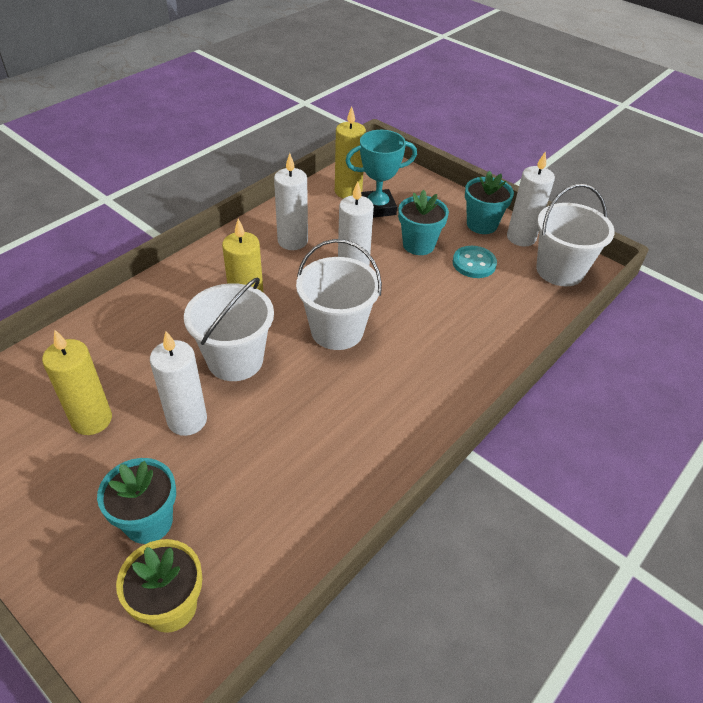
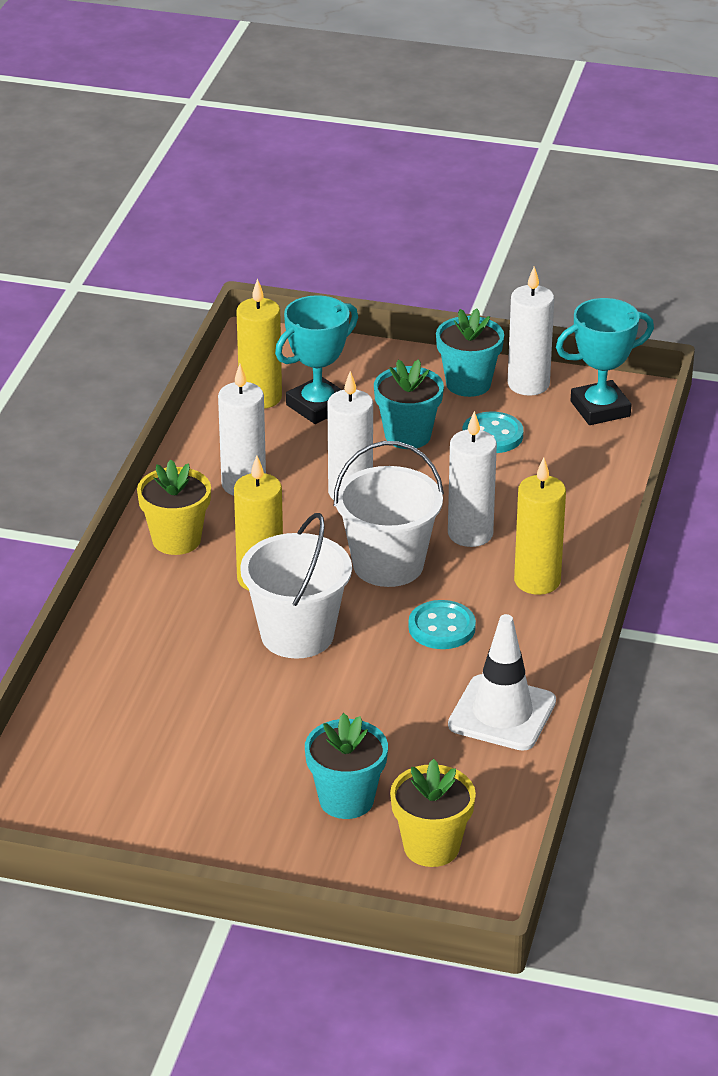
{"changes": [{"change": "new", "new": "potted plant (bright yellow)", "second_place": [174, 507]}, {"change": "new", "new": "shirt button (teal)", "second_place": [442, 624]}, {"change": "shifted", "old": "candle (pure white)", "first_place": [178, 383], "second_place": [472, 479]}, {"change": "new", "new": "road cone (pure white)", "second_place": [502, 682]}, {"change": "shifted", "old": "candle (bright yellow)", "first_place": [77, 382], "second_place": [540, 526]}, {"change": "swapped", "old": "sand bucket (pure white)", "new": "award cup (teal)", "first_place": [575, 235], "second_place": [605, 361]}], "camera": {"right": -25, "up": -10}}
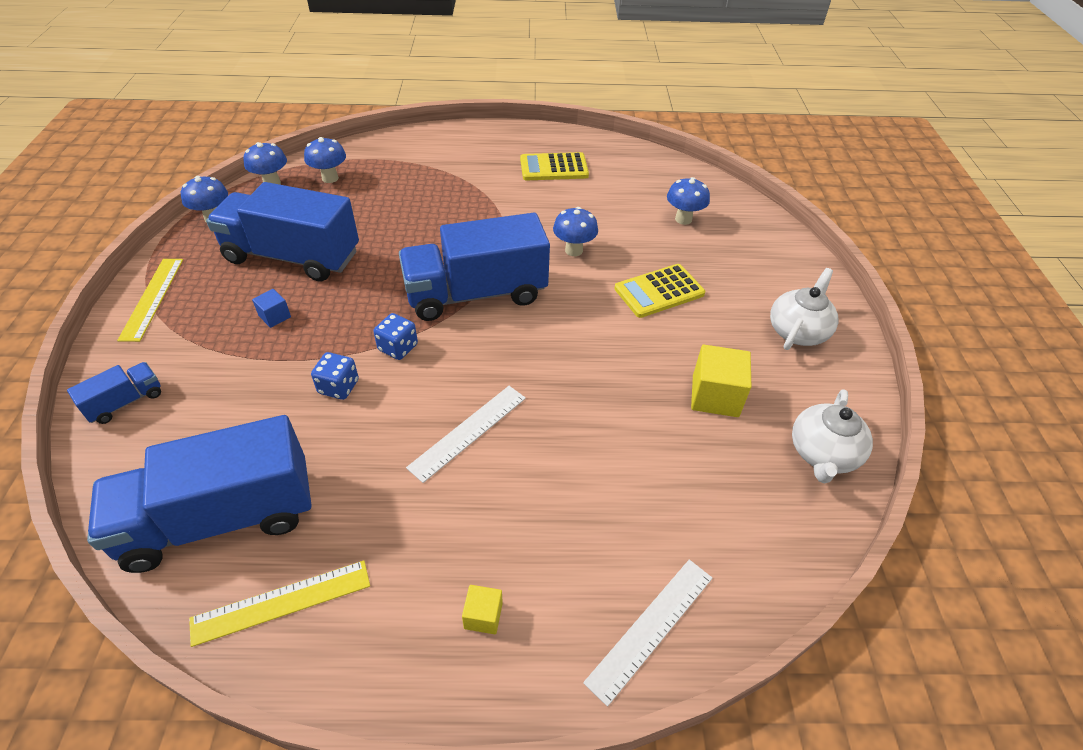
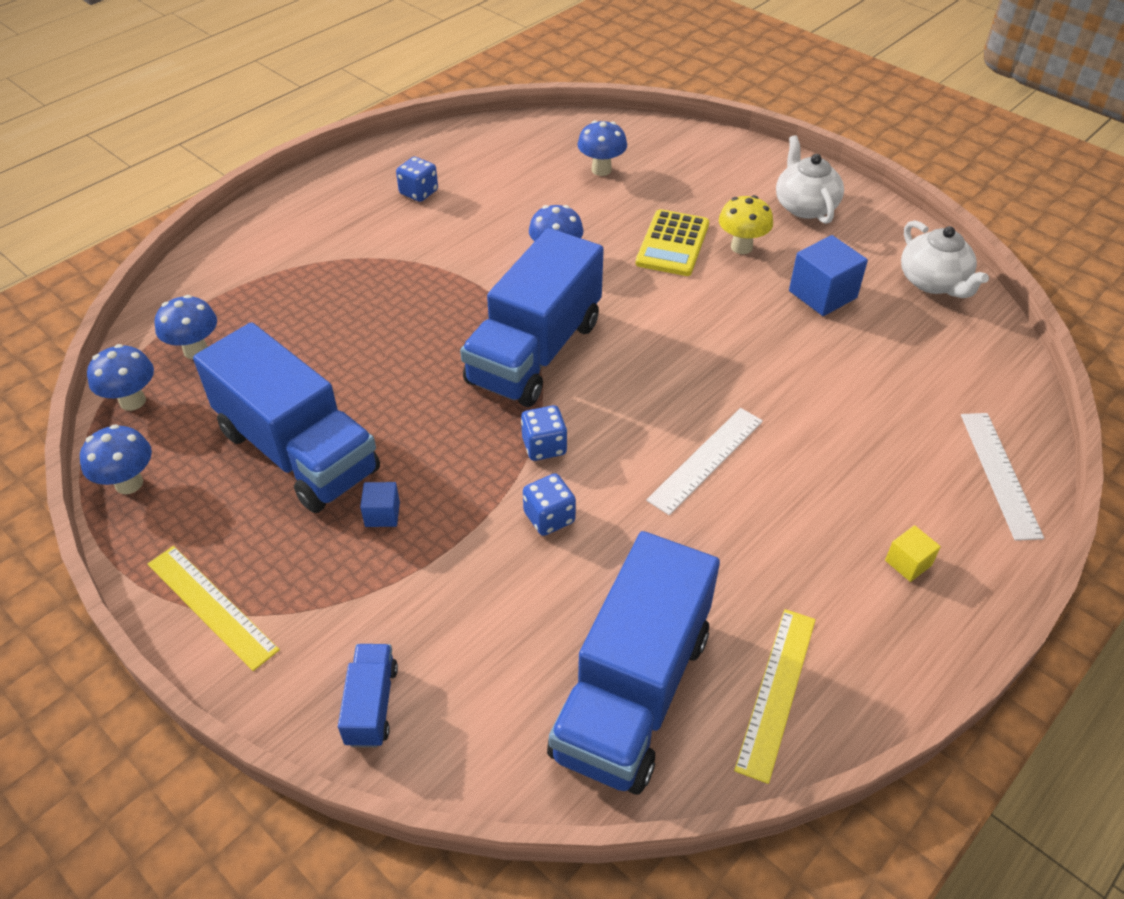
{"changes": [{"change": "rotated", "old": "lorry (blue)", "first_place": [282, 232], "second_place": [286, 417], "degrees": -105}, {"change": "swapped", "old": "adding machine (bright yellow)", "new": "die (blue)", "first_place": [554, 166], "second_place": [417, 179]}, {"change": "rotated", "old": "straightedge (pure white)", "first_place": [466, 434], "second_place": [704, 461], "degrees": 45}, {"change": "new", "new": "mushroom (bright yellow)", "second_place": [746, 224]}, {"change": "repainted", "old": "block (bright yellow)", "new": "block (blue)", "first_place": [721, 381], "second_place": [828, 275]}], "camera": {"right": -45, "up": 0}}
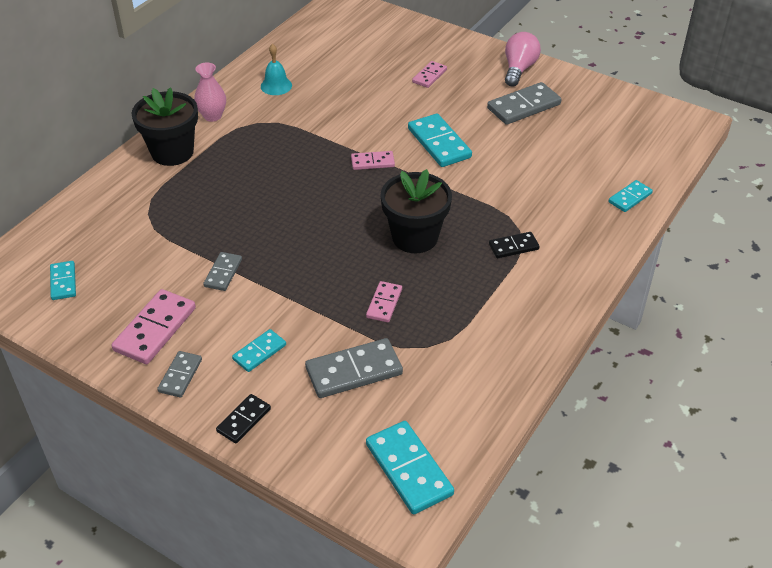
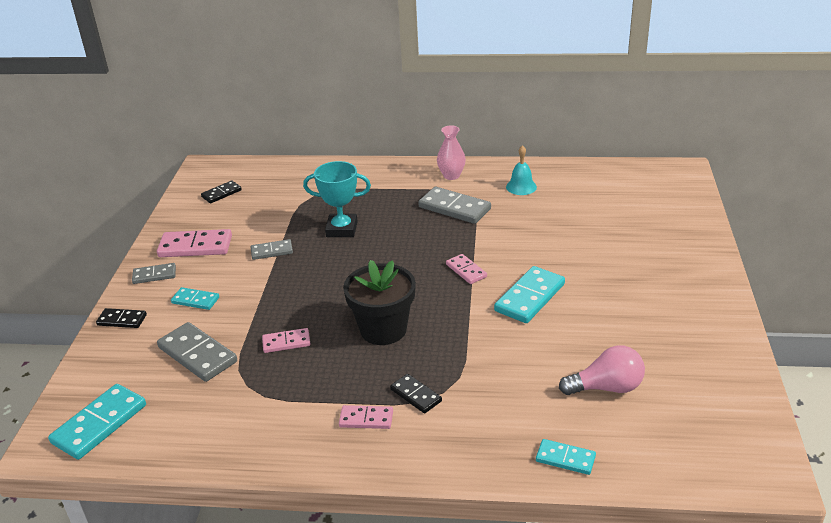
{"changes": [{"change": "repainted", "old": "domino tile (teal)", "new": "domino tile (ebony)", "first_place": [63, 280], "second_place": [221, 192]}, {"change": "new", "new": "award cup (teal)", "second_place": [337, 199]}, {"change": "shifted", "old": "domino tile (pink)", "first_place": [429, 74], "second_place": [366, 417]}, {"change": "shifted", "old": "domino tile (ash-grey)", "first_place": [524, 103], "second_place": [454, 205]}, {"change": "shifted", "old": "bulb (pink)", "first_place": [523, 59], "second_place": [602, 370]}, {"change": "gone", "old": "potted plant (ebony)", "first_place": [165, 126]}], "camera": {"right": 65, "up": -10}}
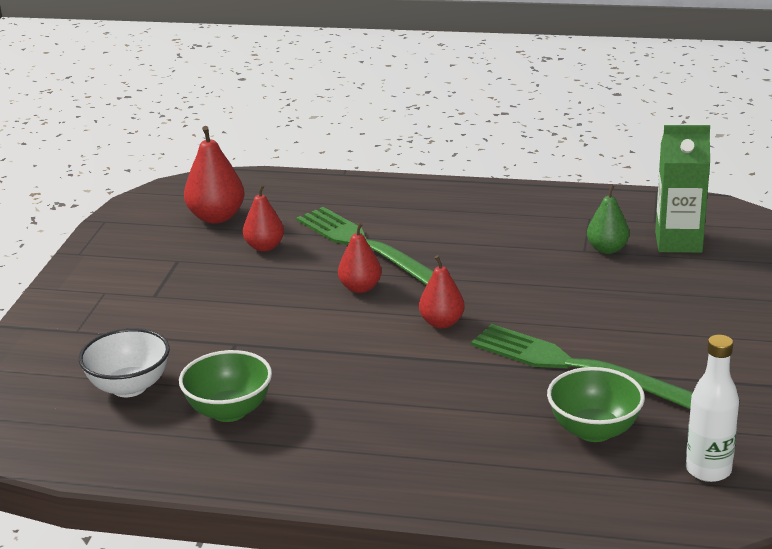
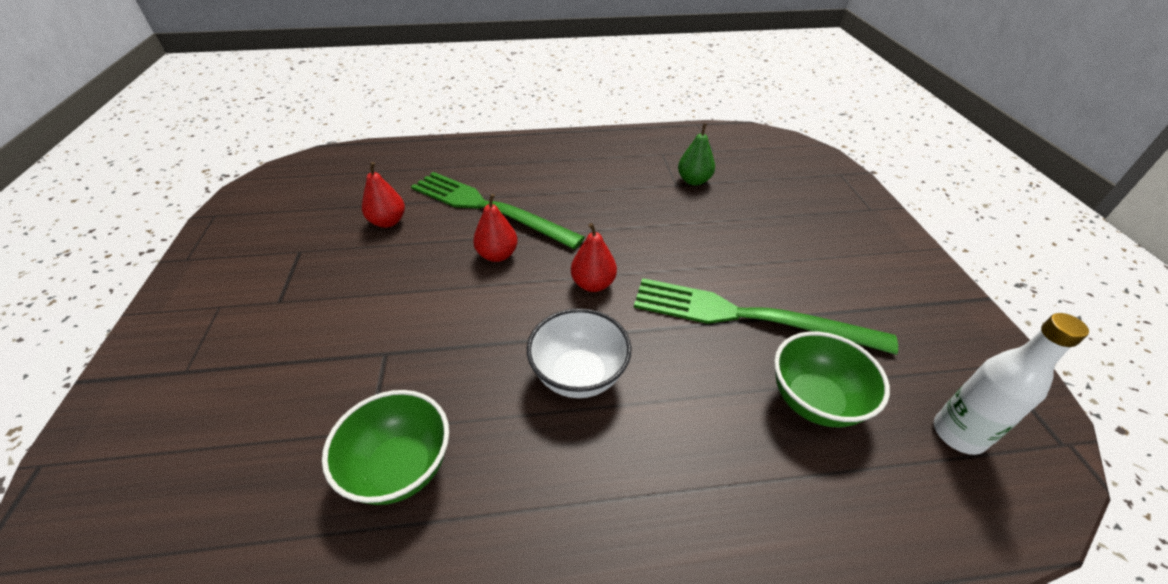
{"changes": [{"change": "shifted", "old": "serving bowl (pure white)", "first_place": [124, 362], "second_place": [579, 353]}, {"change": "gone", "old": "pear fruit (scarlet)", "first_place": [214, 175]}, {"change": "gone", "old": "carton (leaf-green)", "first_place": [682, 189]}], "camera": {"right": -20, "up": 15}}
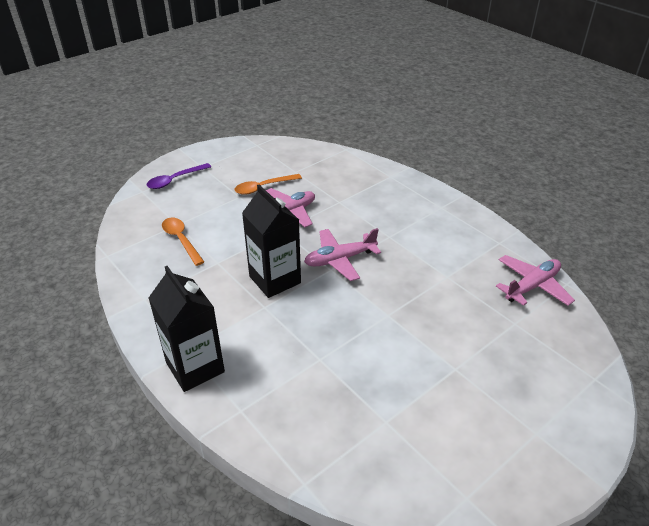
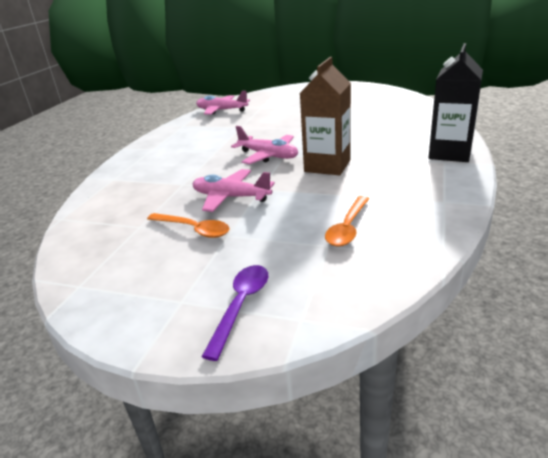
{"changes": [{"change": "rotated", "old": "spoon (violet)", "first_place": [179, 176], "second_place": [235, 313], "degrees": -90}, {"change": "repainted", "old": "carton (ebony)", "new": "carton (russet)", "first_place": [271, 241], "second_place": [325, 116]}], "camera": {"right": -120, "up": -10}}
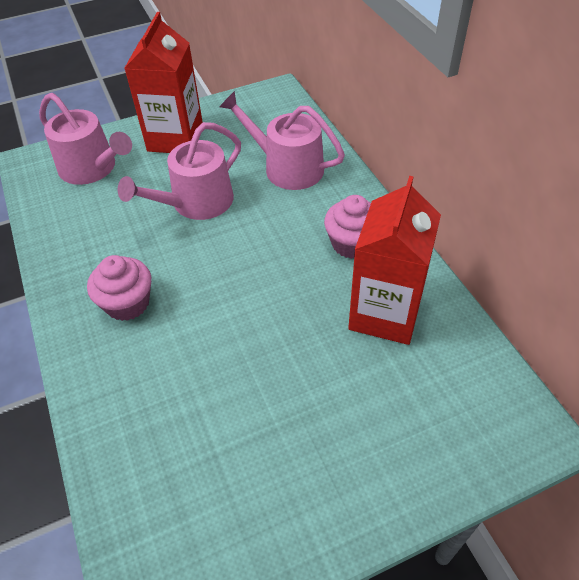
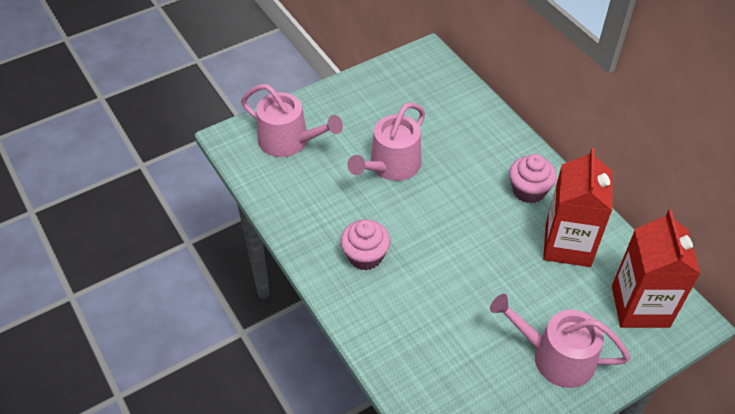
{"changes": [{"change": "shifted", "old": "watering pot (pink)", "first_place": [282, 140], "second_place": [560, 341]}, {"change": "shifted", "old": "carton (scarlet)", "first_place": [163, 82], "second_place": [656, 269]}], "camera": {"right": -10, "up": 0}}
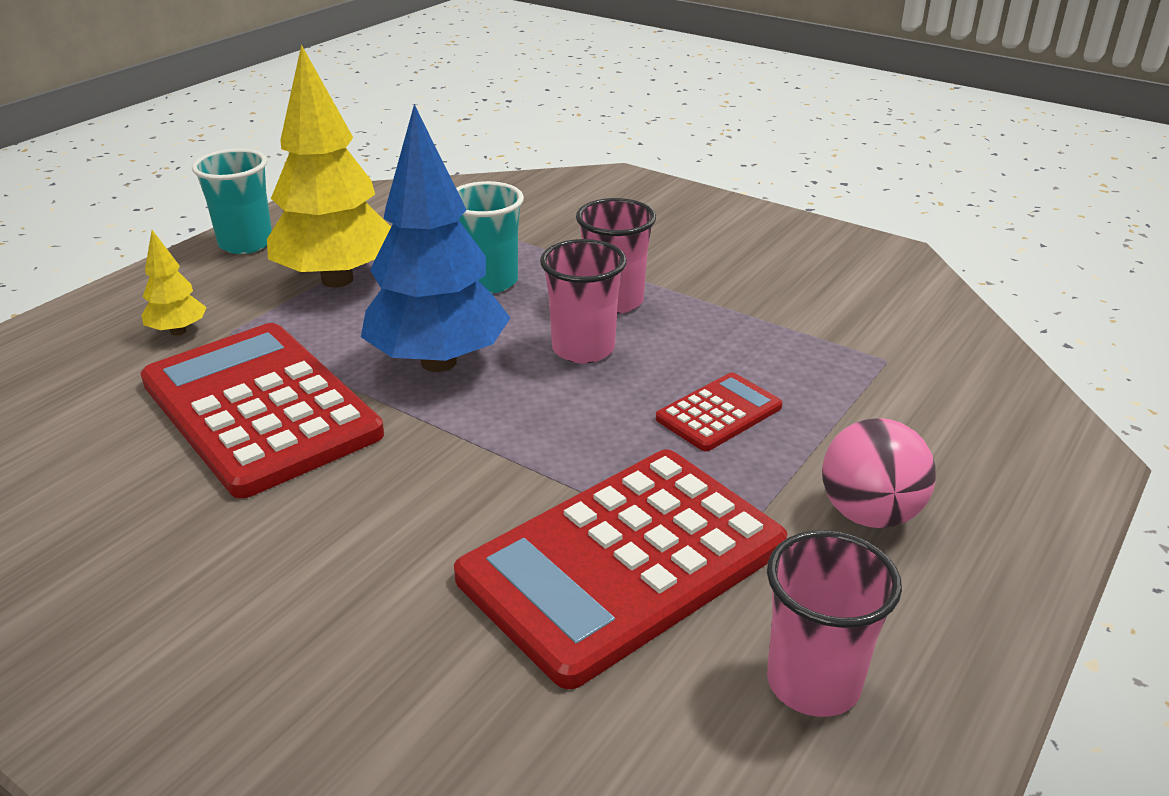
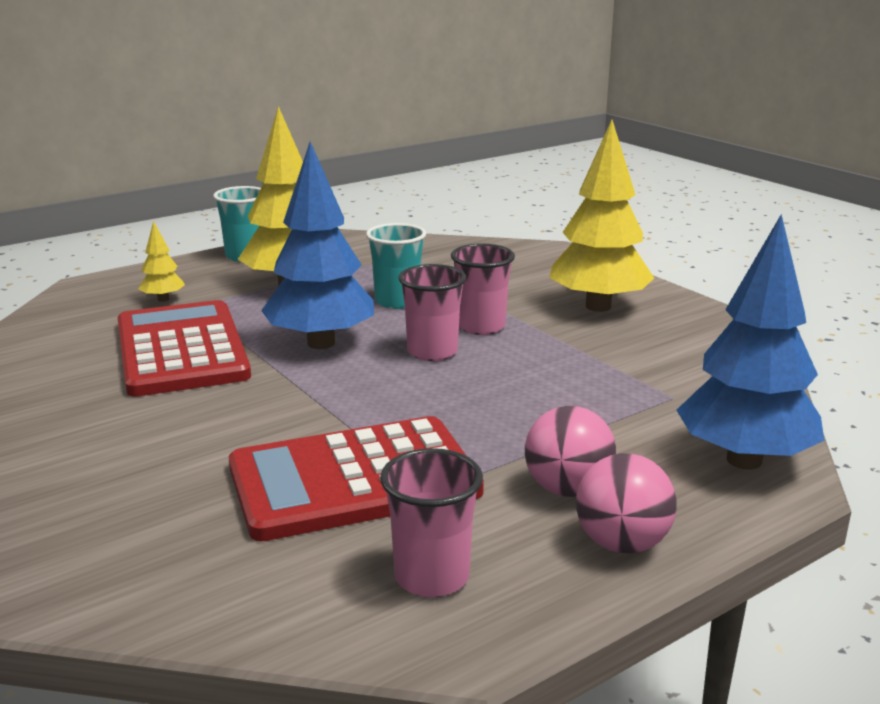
{"changes": [{"change": "new", "new": "toy tree (bright yellow)", "second_place": [601, 216]}, {"change": "new", "new": "ball (pink)", "second_place": [626, 503]}, {"change": "new", "new": "toy tree (blue)", "second_place": [750, 341]}, {"change": "gone", "old": "adding machine (scarlet)", "first_place": [719, 411]}], "camera": {"right": 20, "up": -10}}
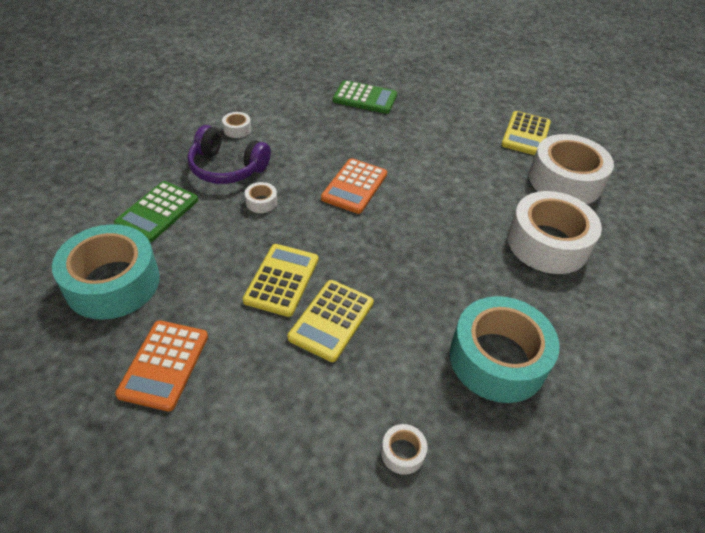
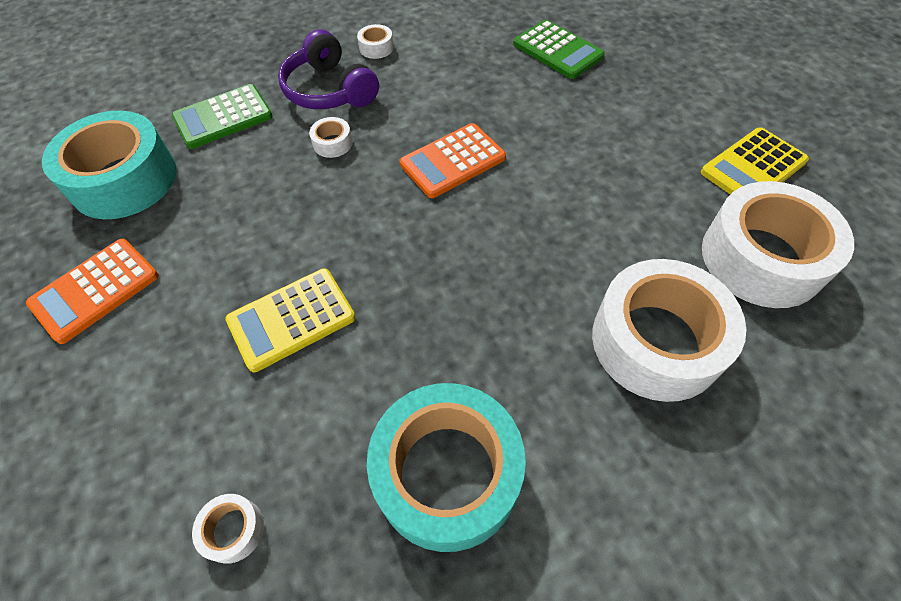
{"changes": [{"change": "gone", "old": "adding machine (bright yellow)", "first_place": [280, 280]}], "camera": {"right": 35, "up": 10}}
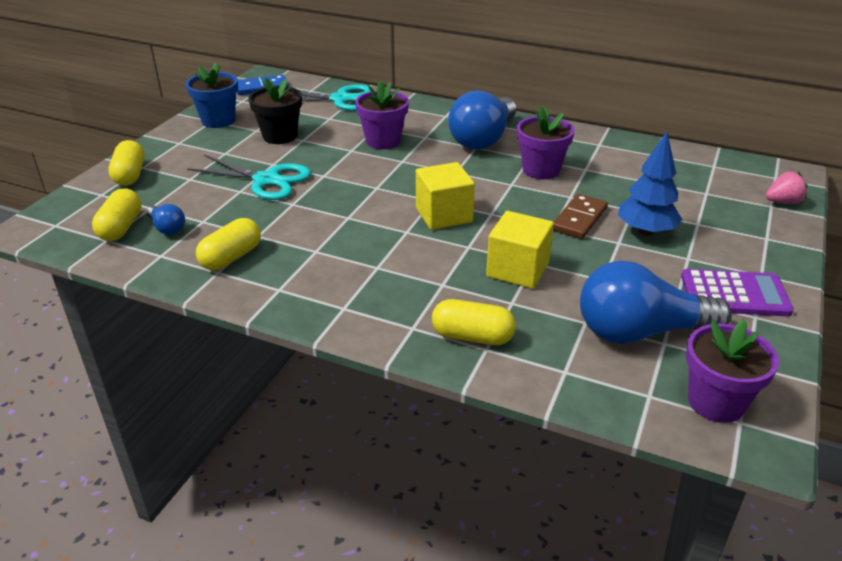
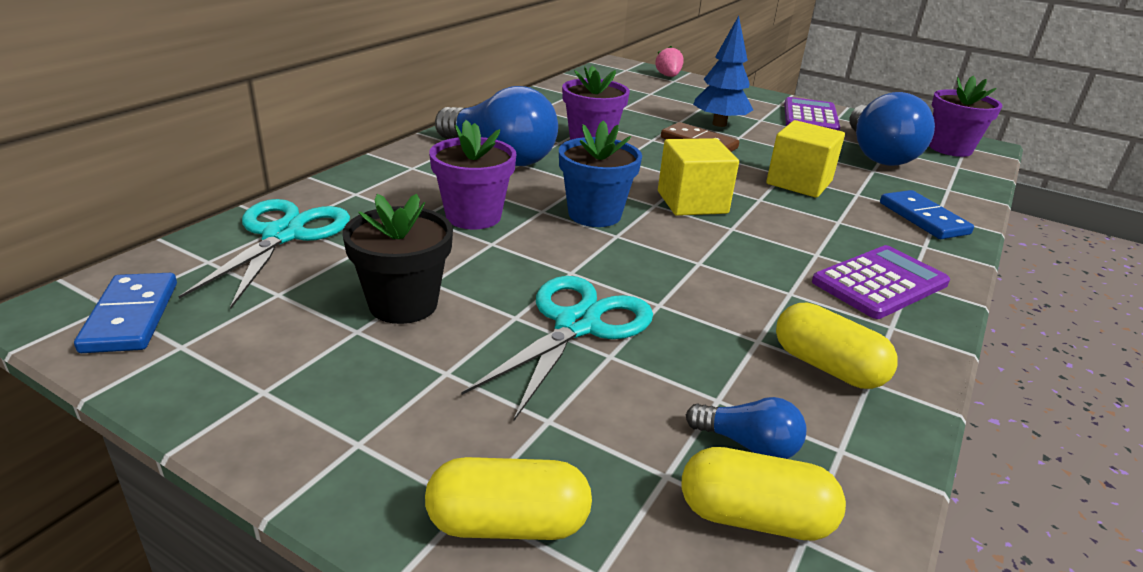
{"changes": [{"change": "shifted", "old": "potted plant (blue)", "first_place": [212, 95], "second_place": [600, 173]}, {"change": "rotated", "old": "bulb (blue)", "first_place": [165, 219], "second_place": [746, 428], "degrees": 60}, {"change": "new", "new": "adding machine (violet)", "second_place": [881, 282]}, {"change": "swapped", "old": "capsule (bright yellow)", "new": "domino tile (blue)", "first_place": [474, 322], "second_place": [927, 214]}], "camera": {"right": -85, "up": -5}}
